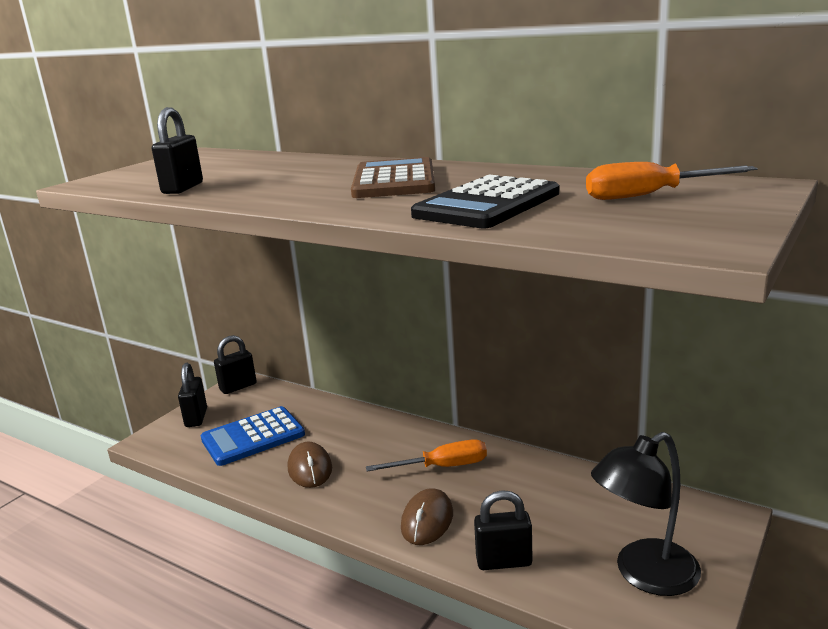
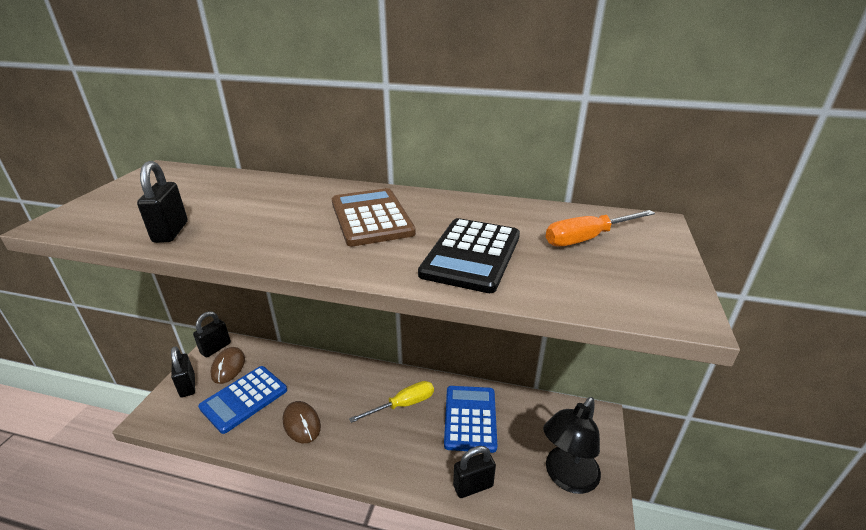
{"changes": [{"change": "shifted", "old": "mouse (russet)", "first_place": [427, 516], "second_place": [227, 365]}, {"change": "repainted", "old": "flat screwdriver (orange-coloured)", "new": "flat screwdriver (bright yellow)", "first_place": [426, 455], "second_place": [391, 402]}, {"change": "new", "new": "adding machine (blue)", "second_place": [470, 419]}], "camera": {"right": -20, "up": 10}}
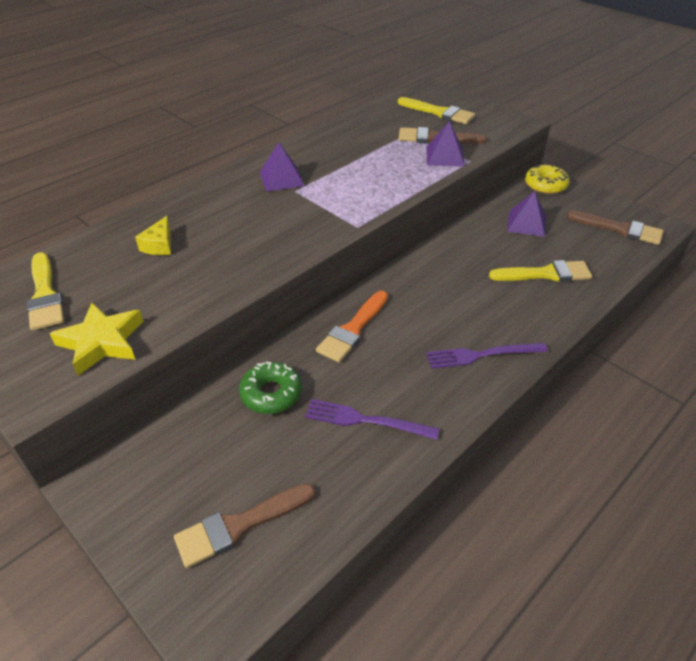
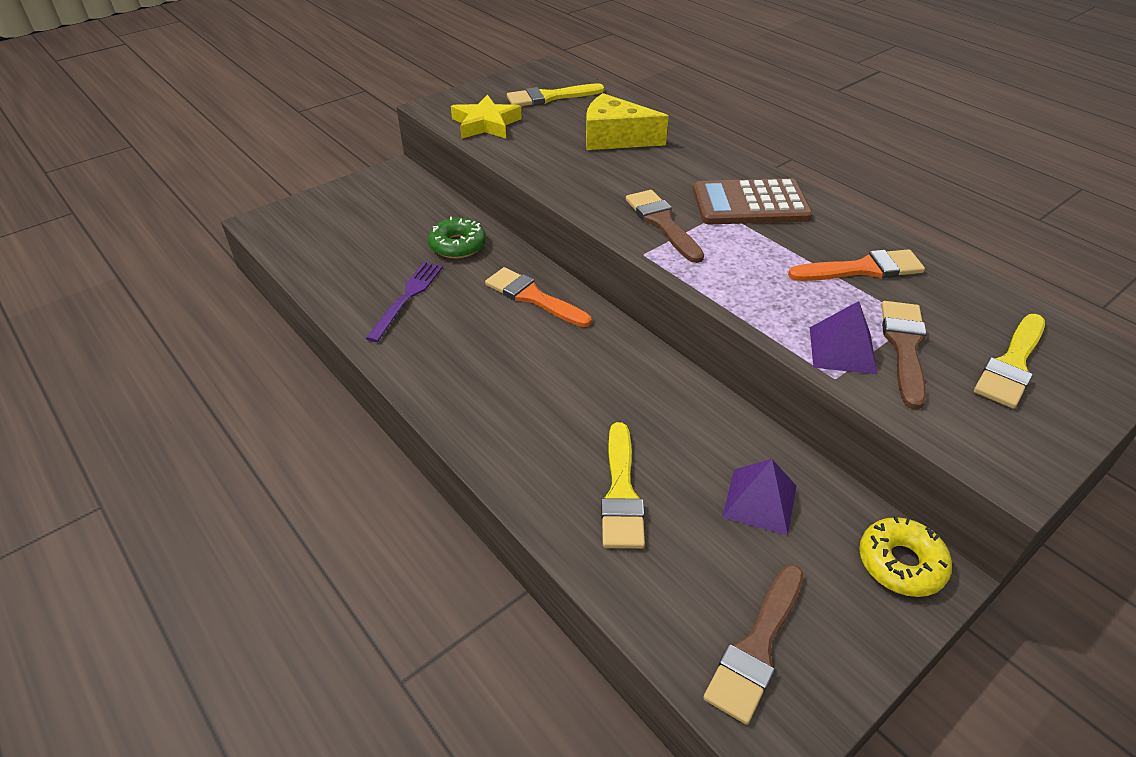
{"changes": [{"change": "scaled", "old": "cheese wedge (bright yellow)", "first_place": [153, 235], "second_place": [627, 121], "factor": 1.86}, {"change": "shifted", "old": "paint brush (russet)", "first_place": [244, 525], "second_place": [665, 226]}, {"change": "swapped", "old": "solid pyramid (violet)", "new": "adding machine (russet)", "first_place": [282, 167], "second_place": [753, 201]}, {"change": "new", "new": "paint brush (orange-coloured)", "second_place": [856, 265]}, {"change": "gone", "old": "dinner fork (violet)", "first_place": [487, 356]}], "camera": {"right": 95, "up": 0}}
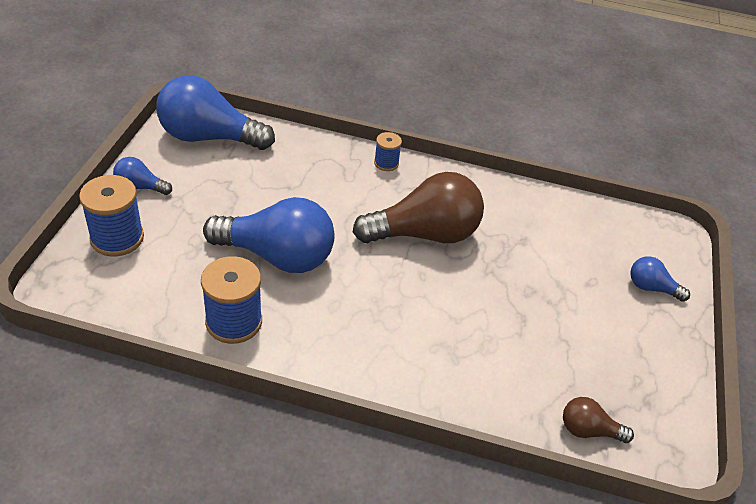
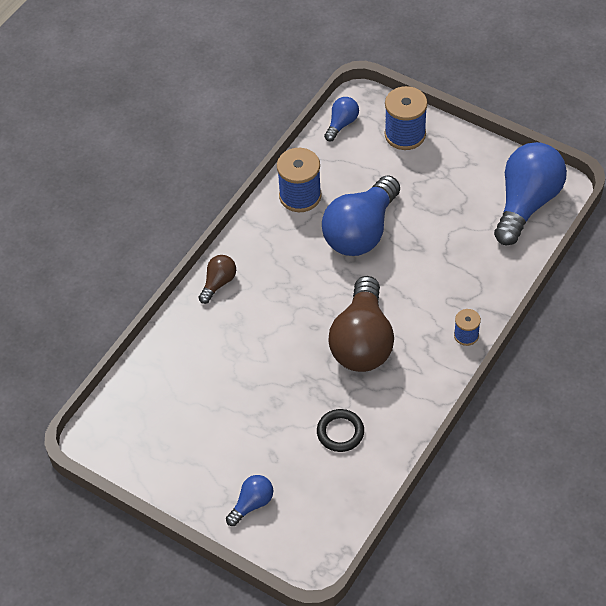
{"changes": [{"change": "shifted", "old": "bulb (russet)", "first_place": [598, 420], "second_place": [217, 279]}, {"change": "new", "new": "hoop (ebony)", "second_place": [340, 430]}, {"change": "shifted", "old": "bulb (blue)", "first_place": [142, 176], "second_place": [341, 119]}], "camera": {"right": 115, "up": 10}}
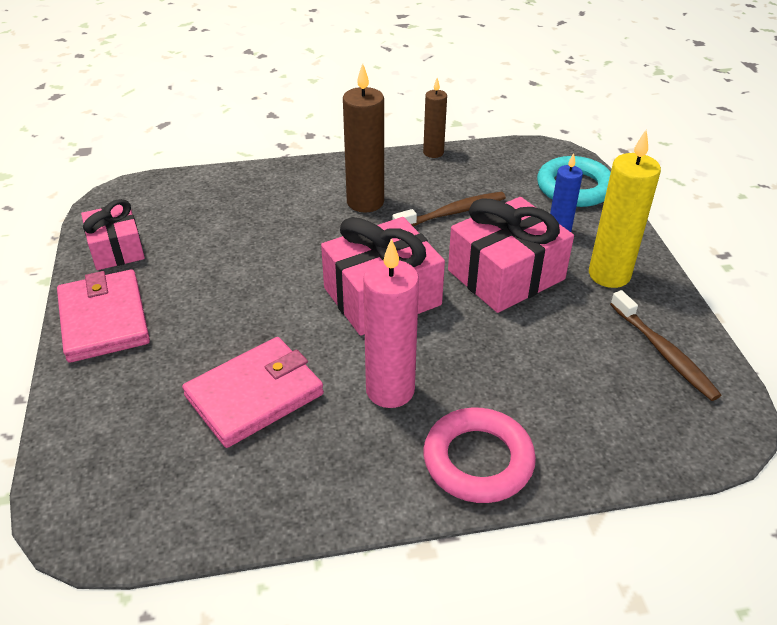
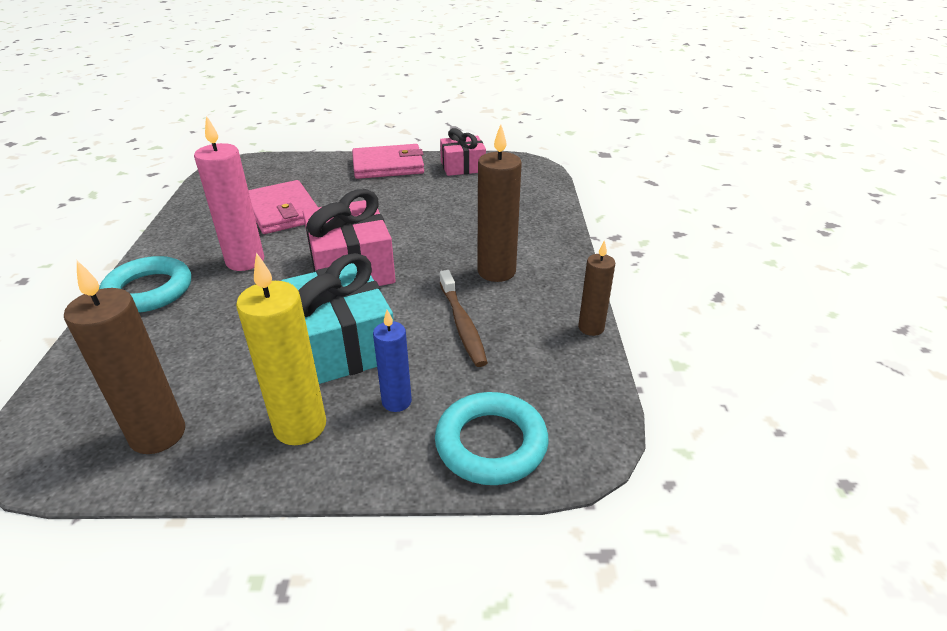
{"changes": [{"change": "swapped", "old": "tooth brush (russet)", "new": "candle (russet)", "first_place": [665, 345], "second_place": [124, 357]}, {"change": "repainted", "old": "hoop (pink)", "new": "hoop (teal)", "first_place": [479, 455], "second_place": [145, 284]}, {"change": "repainted", "old": "present (pink)", "new": "present (teal)", "first_place": [511, 255], "second_place": [337, 318]}], "camera": {"right": 100, "up": -5}}
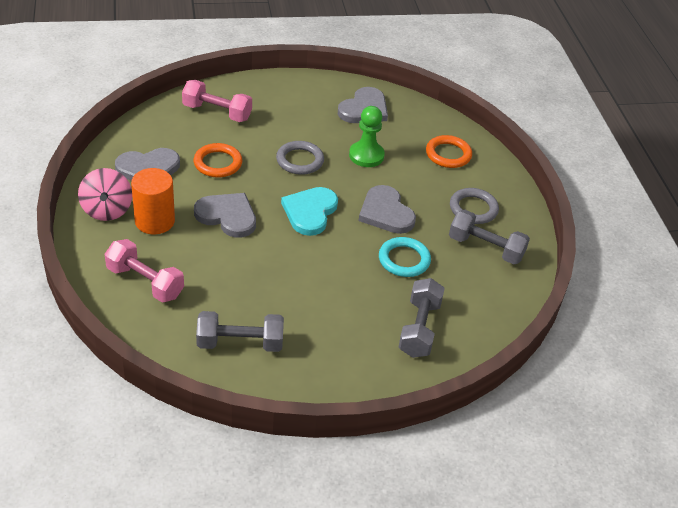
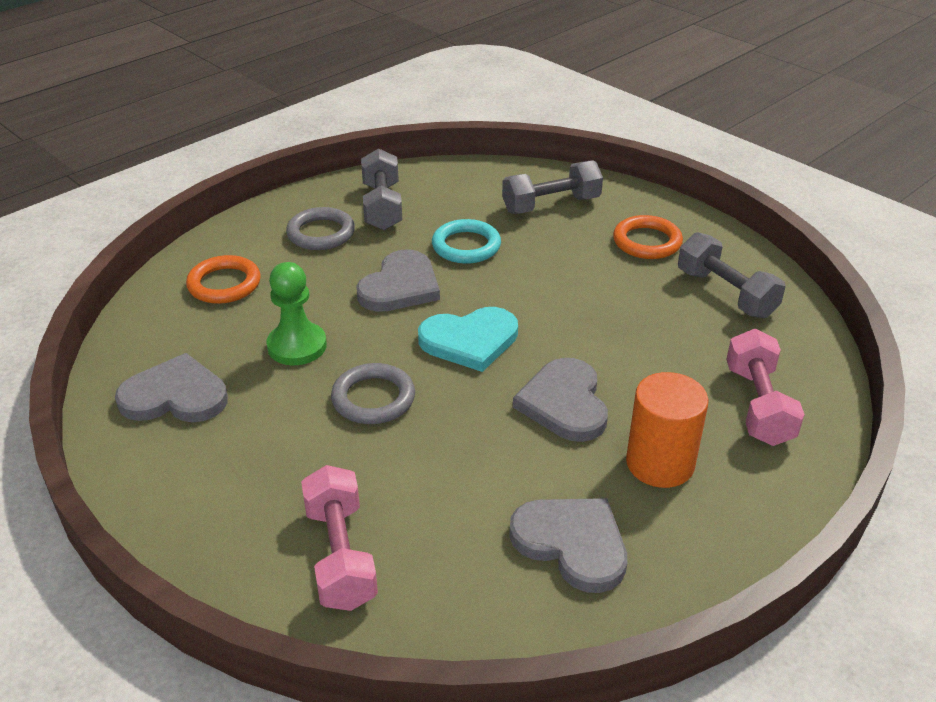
{"changes": [{"change": "shifted", "old": "hoop (orange-coloured)", "first_place": [217, 160], "second_place": [648, 237]}, {"change": "gone", "old": "toy top (pink)", "first_place": [105, 194]}], "camera": {"right": -120, "up": -5}}
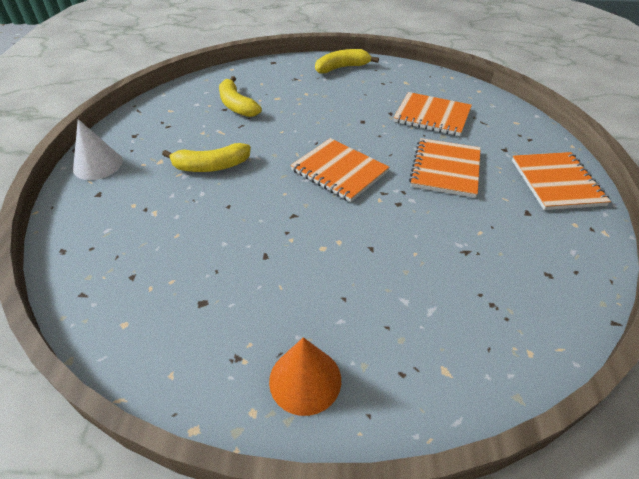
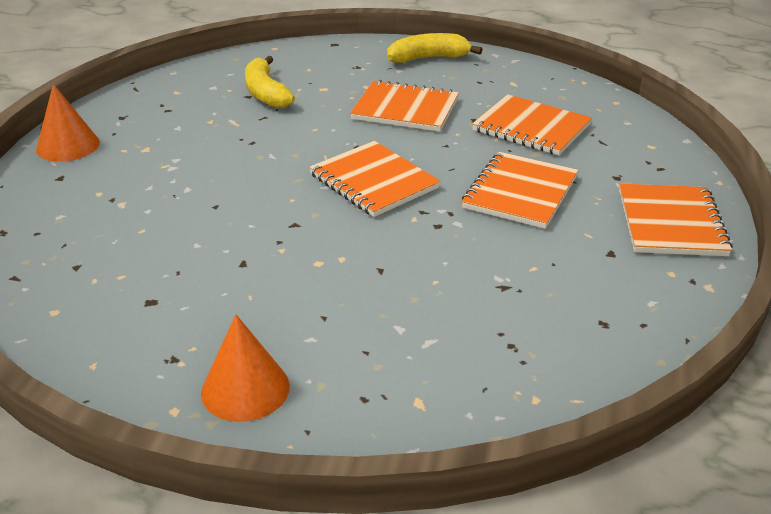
{"changes": [{"change": "repainted", "old": "cone (pure white)", "new": "cone (orange-coloured)", "first_place": [98, 149], "second_place": [68, 123]}, {"change": "new", "new": "notebook (orange-coloured)", "second_place": [404, 106]}, {"change": "gone", "old": "banana (bright yellow)", "first_place": [206, 157]}], "camera": {"right": 10, "up": -10}}
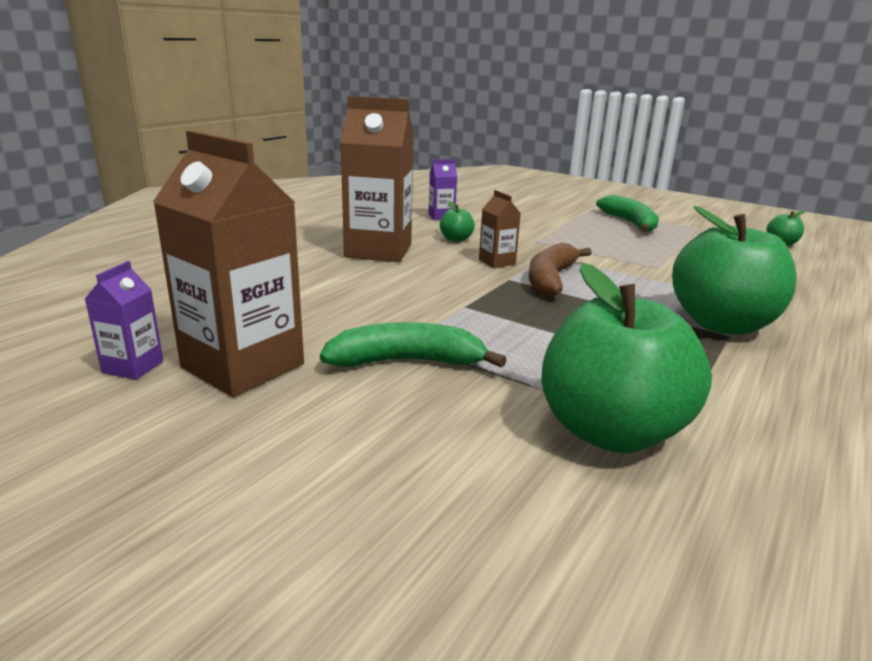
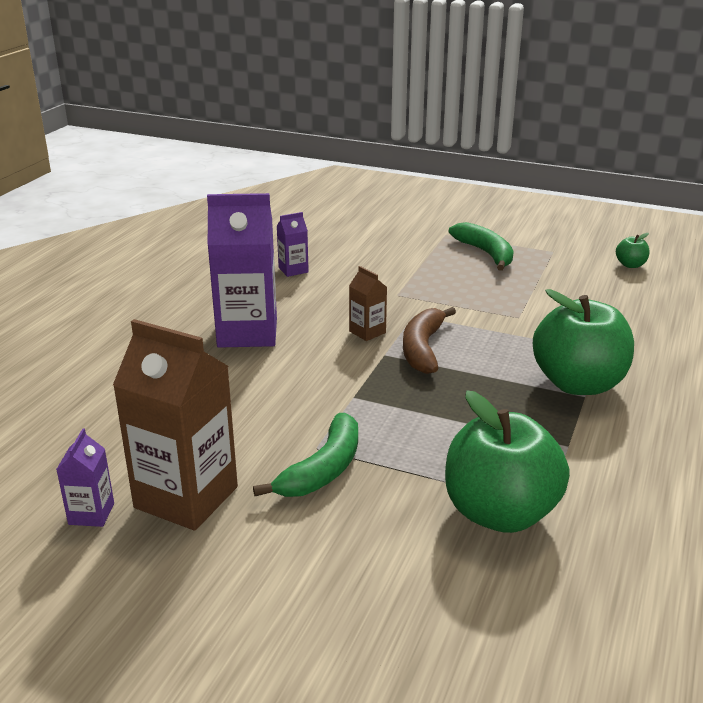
{"changes": [{"change": "repainted", "old": "carton (russet)", "new": "carton (violet)", "first_place": [377, 179], "second_place": [242, 270]}, {"change": "rotated", "old": "banana (leaf-green)", "first_place": [413, 344], "second_place": [305, 455], "degrees": 135}, {"change": "gone", "old": "apple (leaf-green)", "first_place": [457, 221]}], "camera": {"right": -10, "up": 5}}
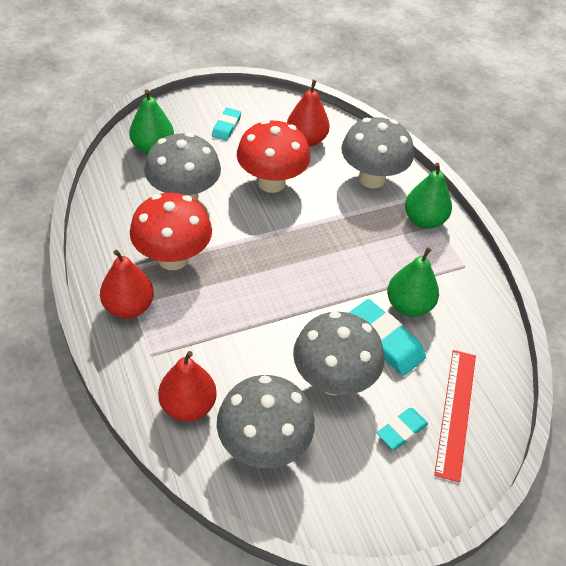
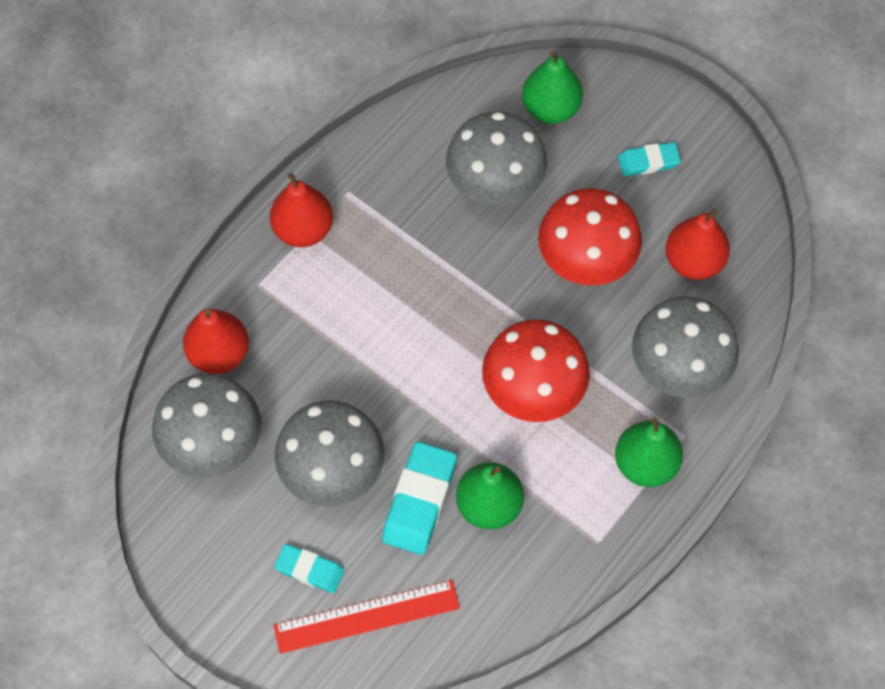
{"changes": [{"change": "shifted", "old": "mushroom (scarlet)", "first_place": [171, 231], "second_place": [536, 370]}], "camera": {"right": 65, "up": 15}}
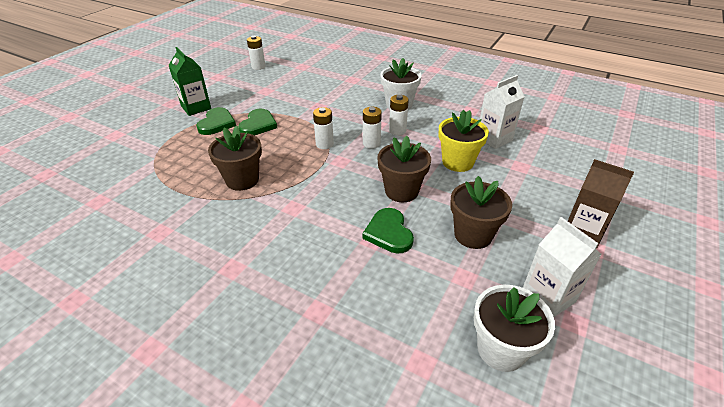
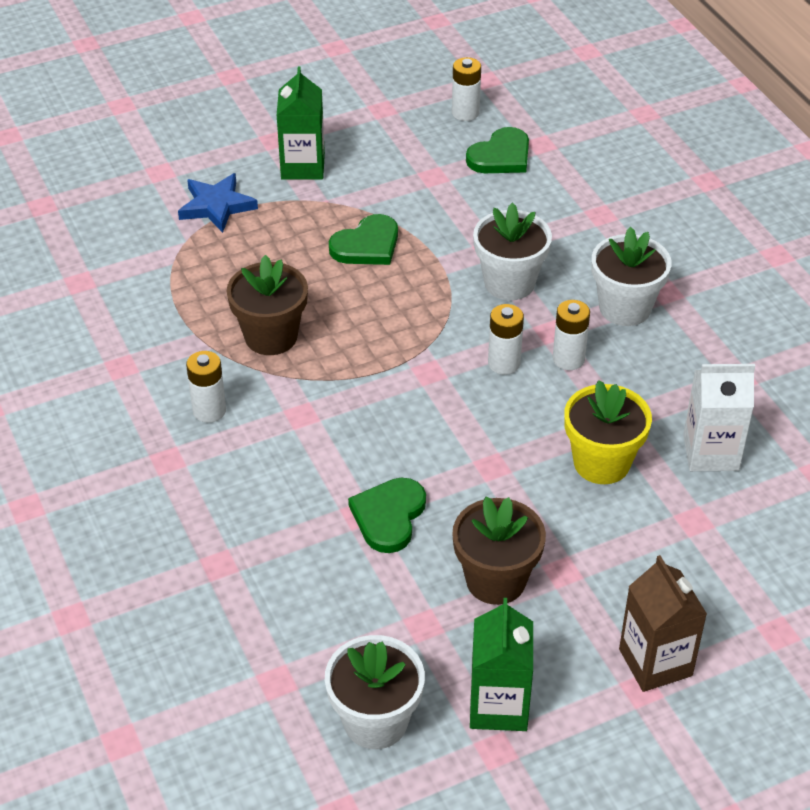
{"changes": [{"change": "new", "new": "star (blue)", "second_place": [218, 203]}, {"change": "shifted", "old": "battery (pure white)", "first_place": [323, 128], "second_place": [206, 387]}, {"change": "shifted", "old": "love heart (leaf-green)", "first_place": [216, 121], "second_place": [497, 150]}, {"change": "repainted", "old": "carton (pure white)", "new": "carton (leaf-green)", "first_place": [562, 267], "second_place": [501, 664]}, {"change": "new", "new": "potted plant (pure white)", "second_place": [512, 251]}, {"change": "gone", "old": "potted plant (russet)", "first_place": [404, 169]}], "camera": {"right": 35, "up": 5}}
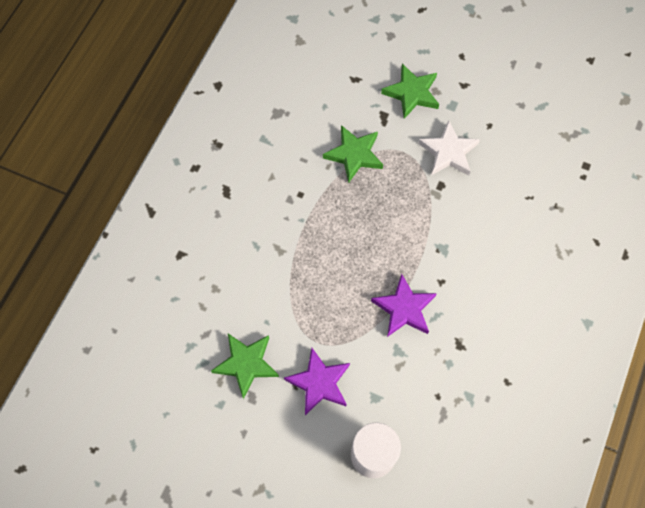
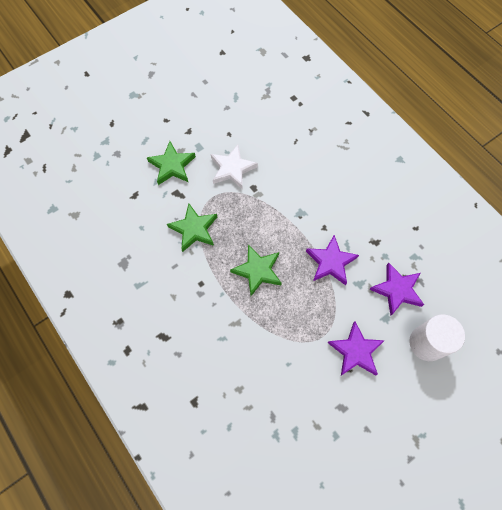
{"changes": [{"change": "shifted", "old": "star (leaf-green)", "first_place": [245, 366], "second_place": [256, 270]}, {"change": "new", "new": "star (violet)", "second_place": [396, 289]}], "camera": {"right": -60, "up": 0}}
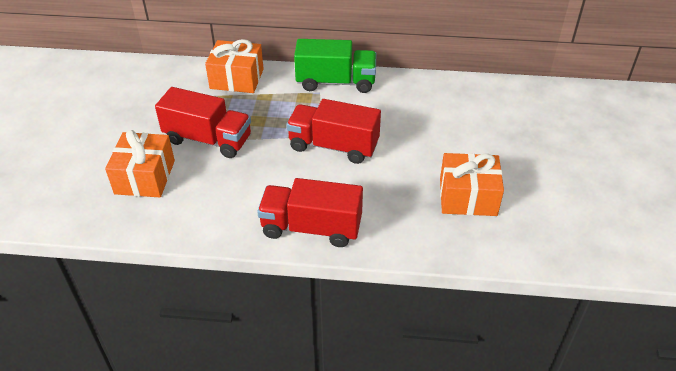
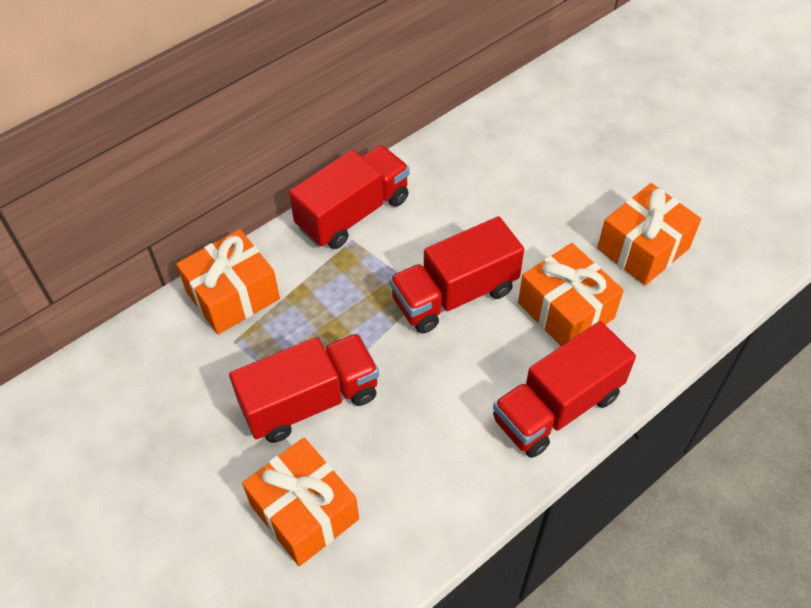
{"changes": [{"change": "repainted", "old": "lorry (leaf-green)", "new": "lorry (scarlet)", "first_place": [335, 66], "second_place": [349, 197]}, {"change": "new", "new": "present (orange-coloured)", "second_place": [571, 294]}], "camera": {"right": -45, "up": 10}}
